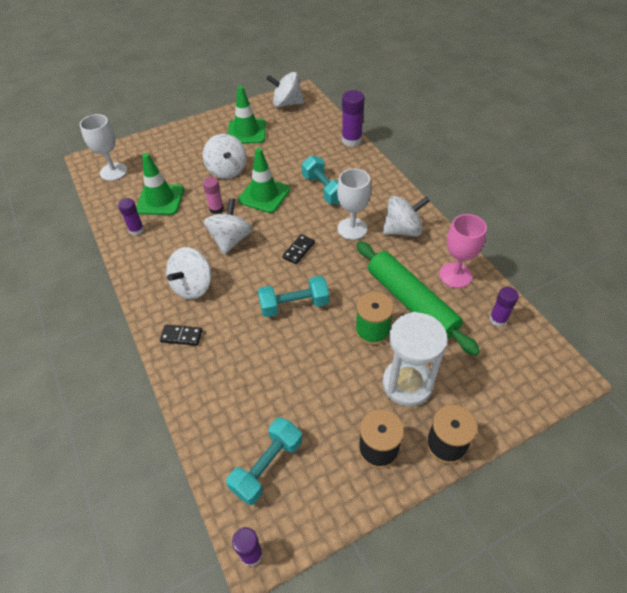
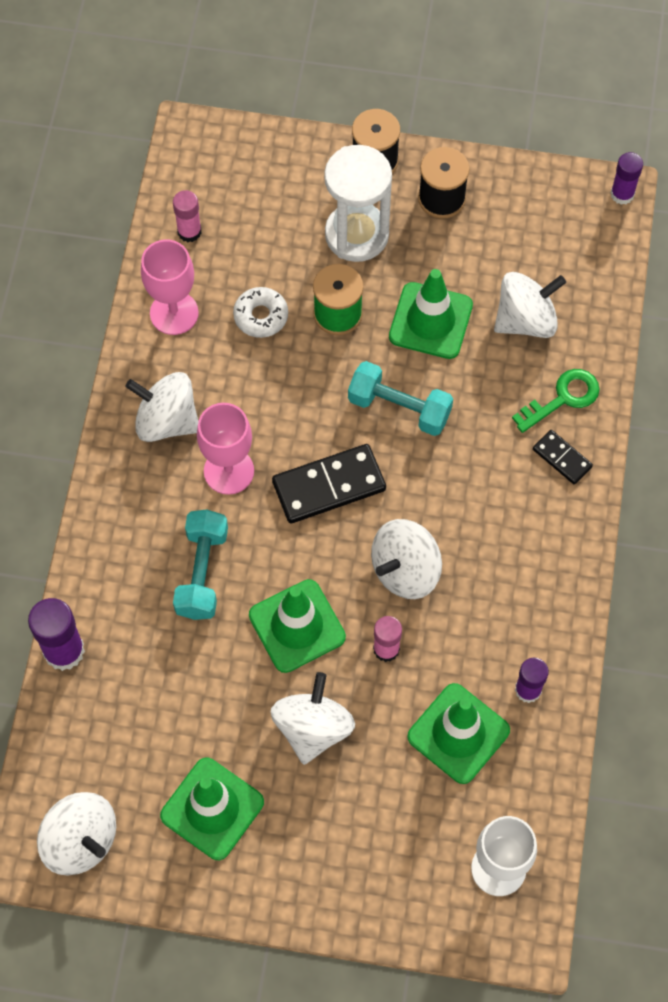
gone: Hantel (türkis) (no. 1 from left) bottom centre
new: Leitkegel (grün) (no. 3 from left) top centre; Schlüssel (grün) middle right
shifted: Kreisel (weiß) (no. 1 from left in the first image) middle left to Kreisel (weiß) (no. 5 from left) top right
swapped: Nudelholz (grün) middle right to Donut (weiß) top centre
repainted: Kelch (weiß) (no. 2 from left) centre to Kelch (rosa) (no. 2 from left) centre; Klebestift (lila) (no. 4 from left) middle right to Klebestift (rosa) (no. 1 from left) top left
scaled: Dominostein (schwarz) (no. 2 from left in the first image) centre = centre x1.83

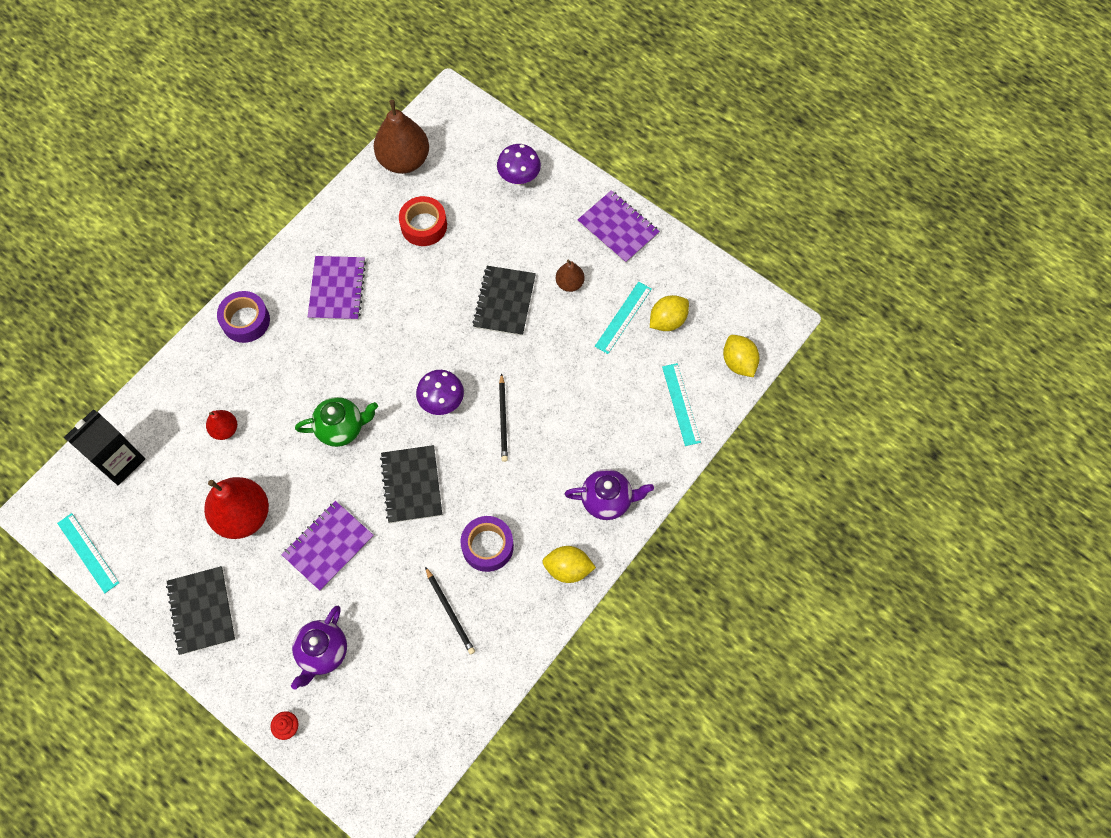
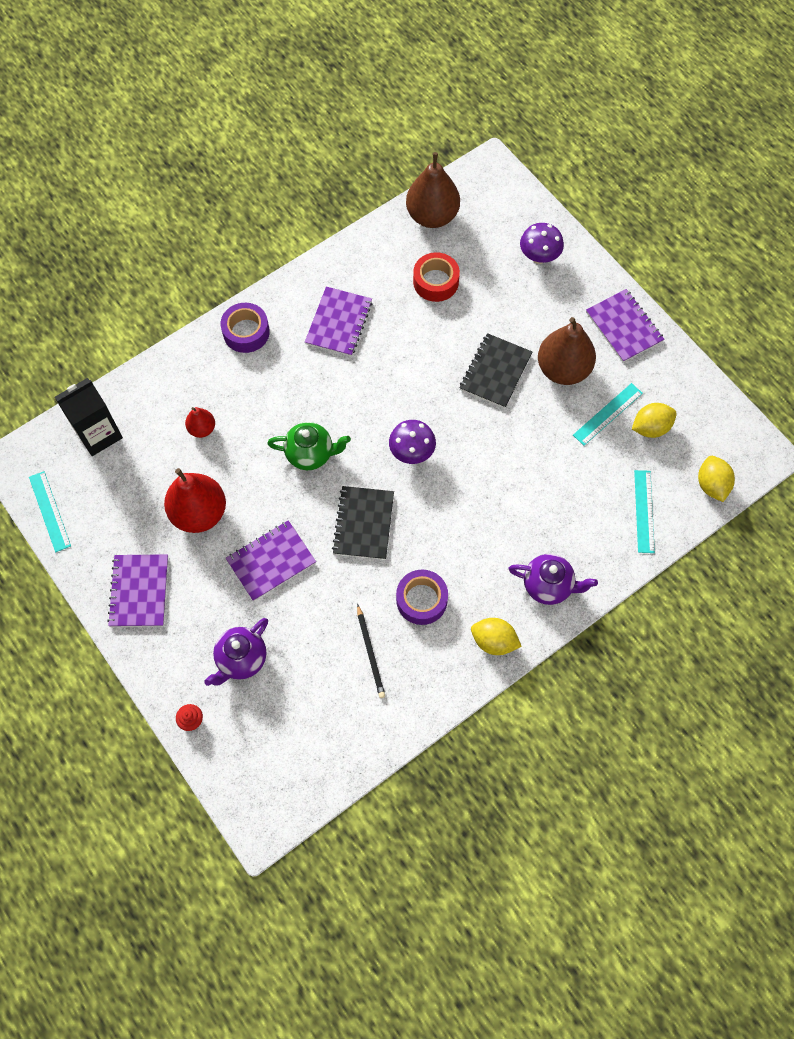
gone: Bleistift (schwarz) (no. 2 from left) centre
repainted: Notizbuch (schwarz) (no. 1 from left) bottom left to Notizbuch (lila) (no. 1 from left) middle left
scaled: Birne (braun) (no. 2 from left) top centre = middle right x1.97

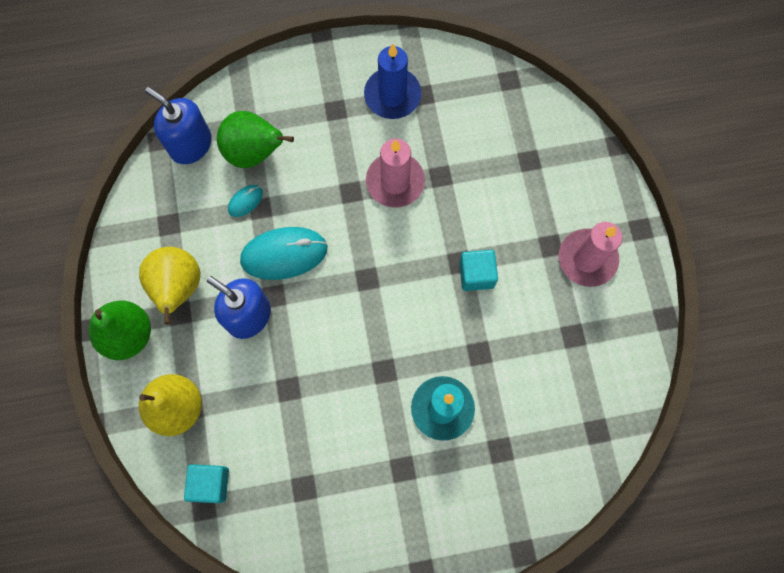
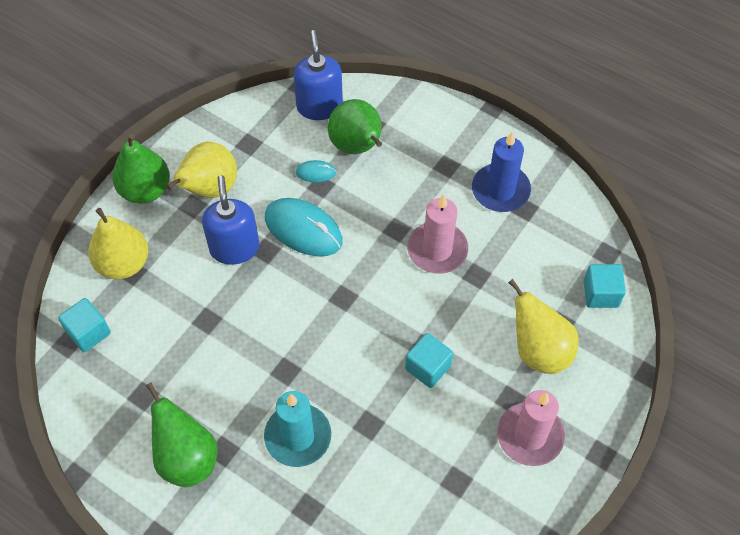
new: Birne (grün) (no. 2 from left) bottom left; Birne (gelb) (no. 3 from left) middle right; Kubus (türkis) (no. 3 from left) middle right

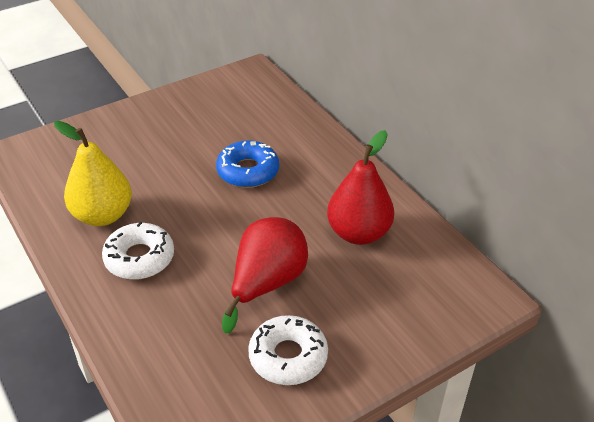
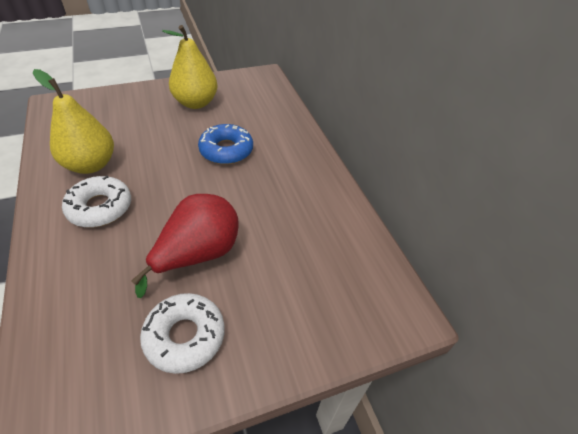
gone: Birne (rot) (no. 2 from left) centre
new: Birne (gelb) (no. 2 from left) top left

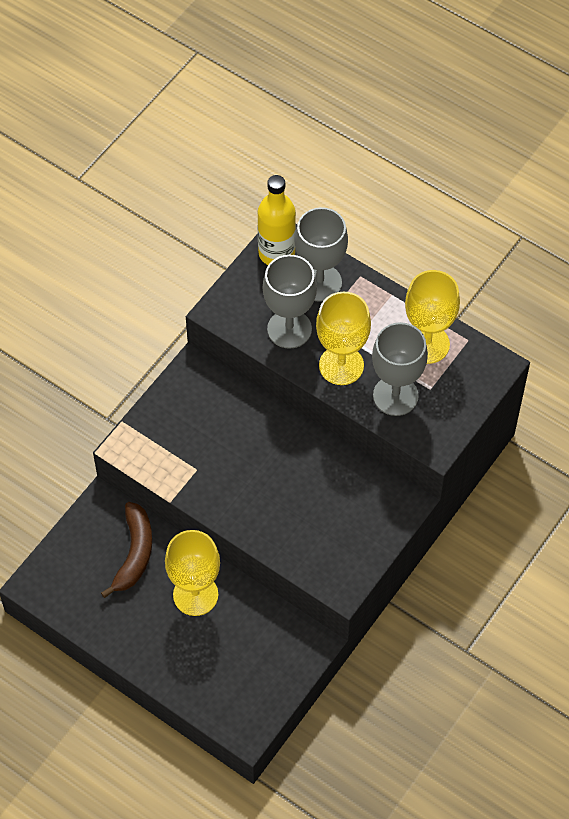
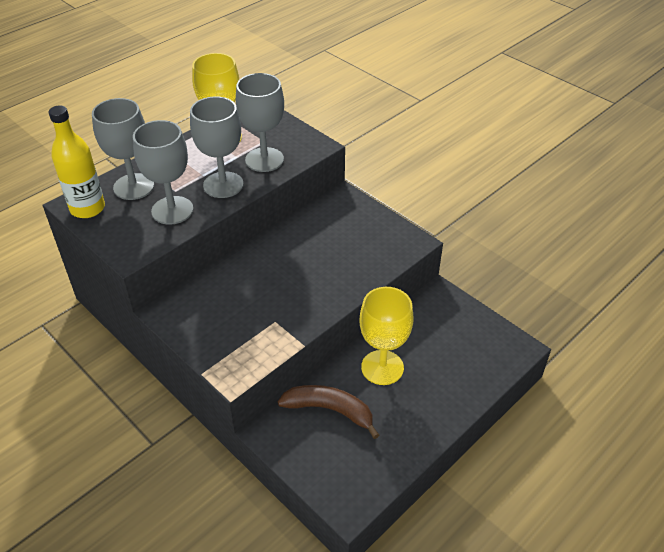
repainted: Kelch (gelb) (no. 2 from left) centre to Kelch (grau) (no. 3 from left) top left

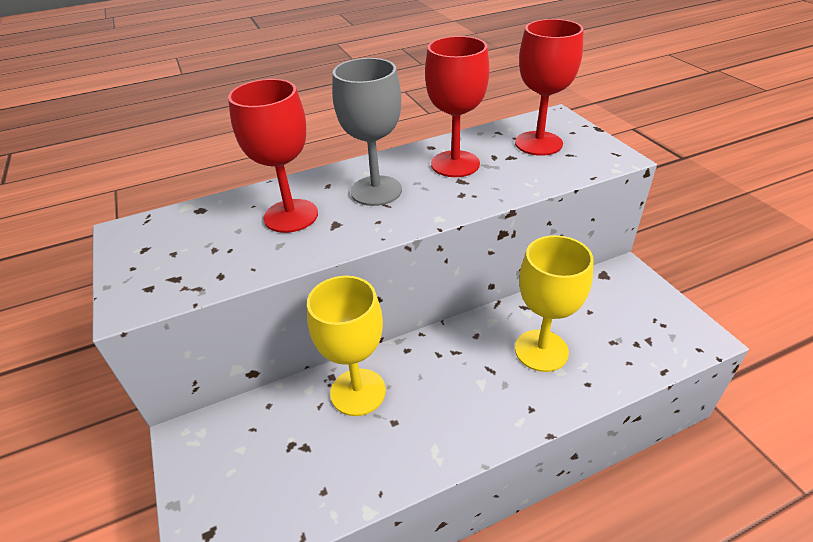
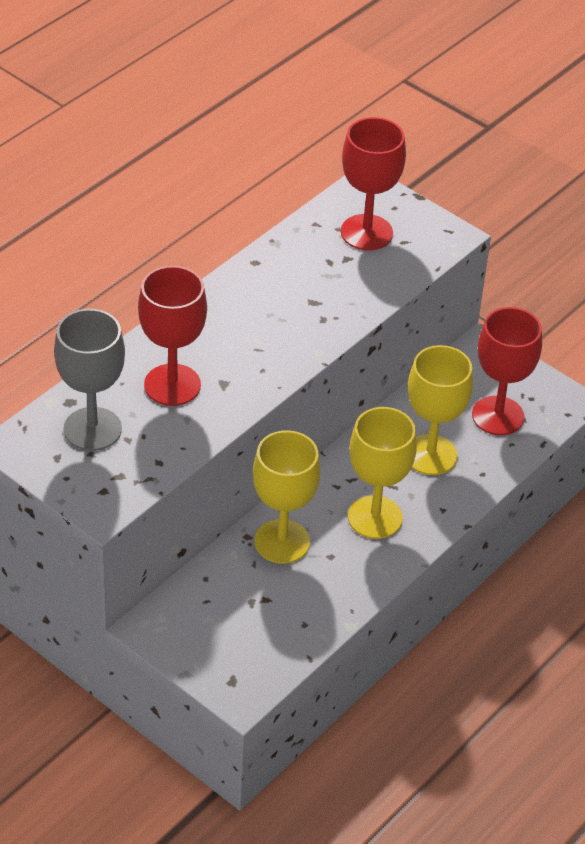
new: Kelch (gelb) (no. 2 from left) centre
shifted: Kelch (grau) top centre to middle left; Kelch (rot) (no. 2 from left in the first image) top centre to Kelch (rot) (no. 3 from left) middle right

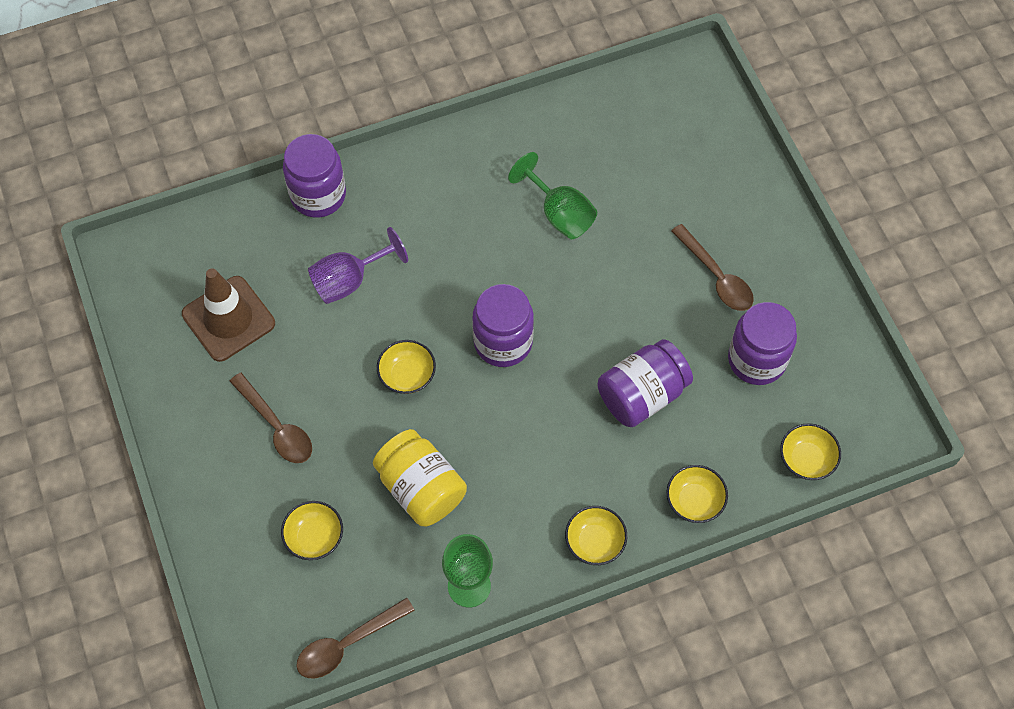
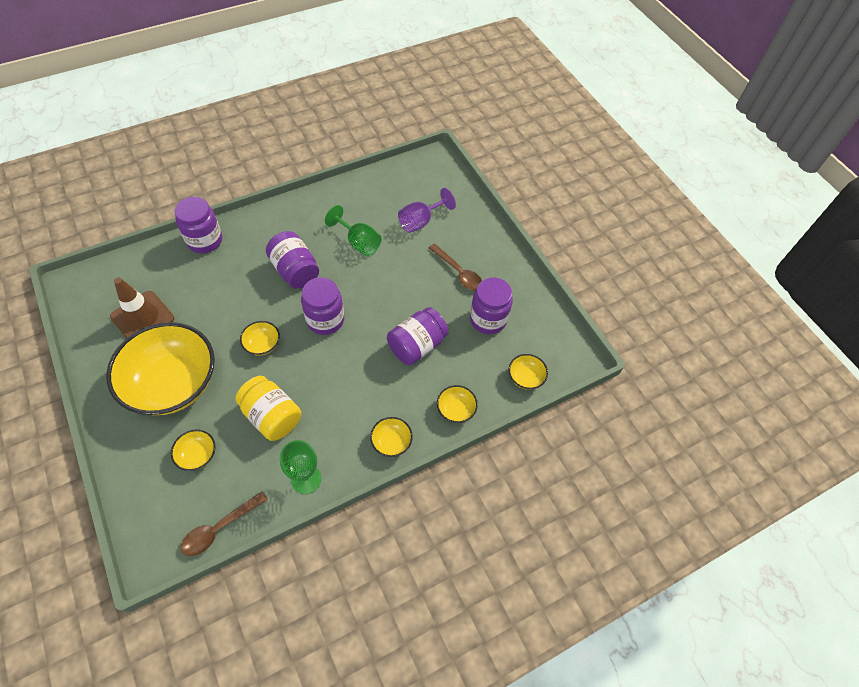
new: Einmachglas (lila) (no. 2 from left) centre
shifted: Kelch (lila) centre to top centre
swapped: Löffel (braun) (no. 1 from left) middle left to Schüssel (gelb) (no. 1 from left) middle left

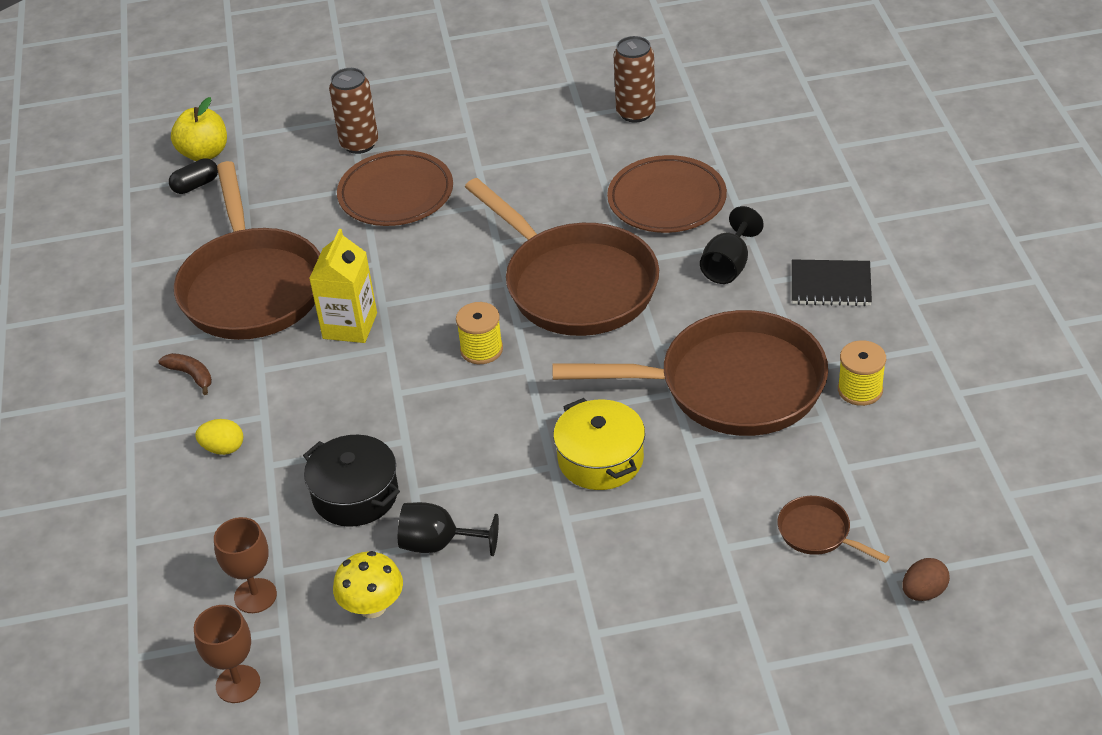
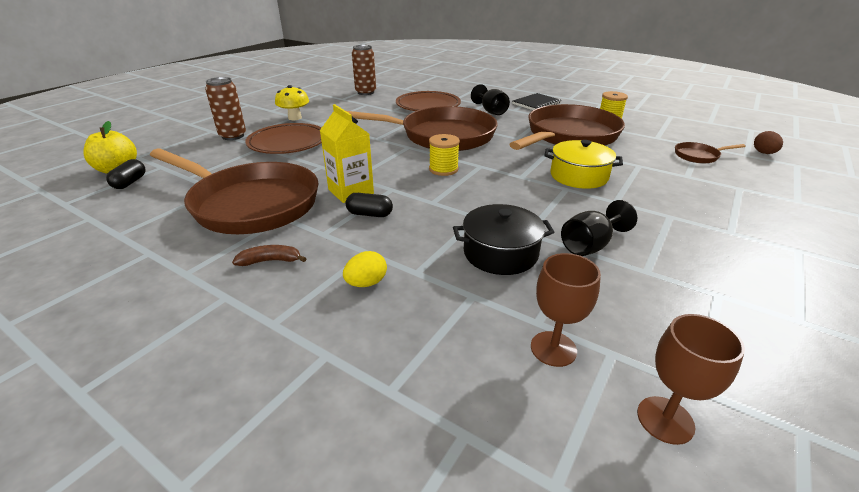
new: Kapsel (schwarz) (no. 2 from left) centre
shifted: Pilz (gelb) bottom centre to top centre

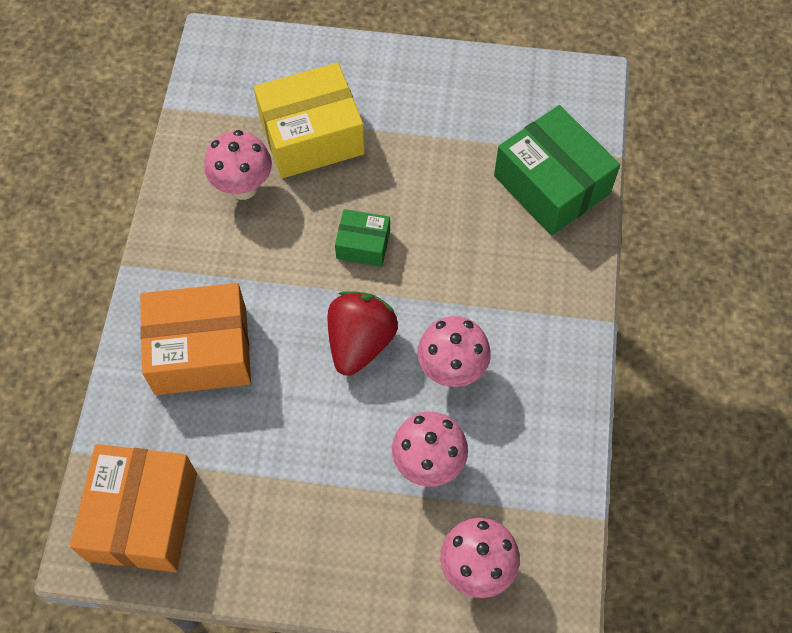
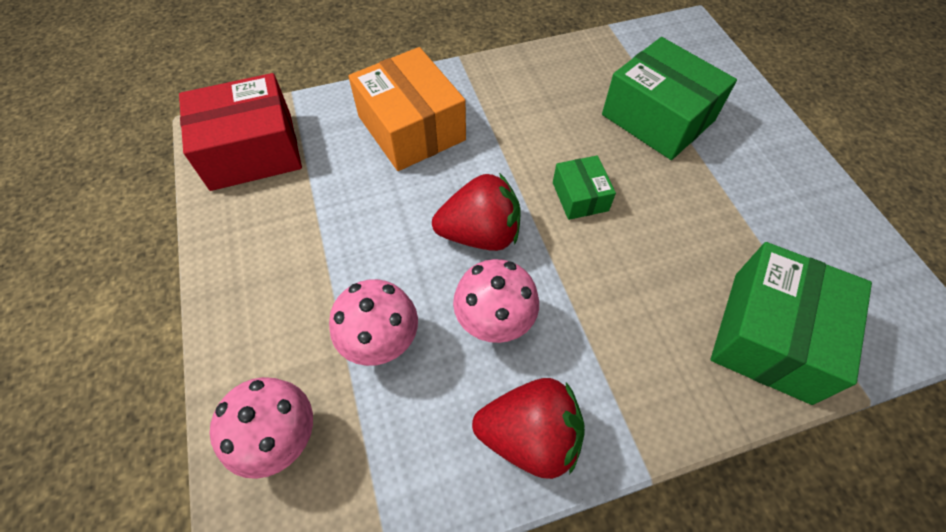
gone: Pilz (rosa) (no. 1 from left) top left
new: Erdbeere (rot) (no. 2 from left) bottom centre
repainted: Schachtel (orange) (no. 1 from left) bottom left to Schachtel (rot) top left; Schachtel (gelb) top centre to Schachtel (grün) (no. 2 from left) top right

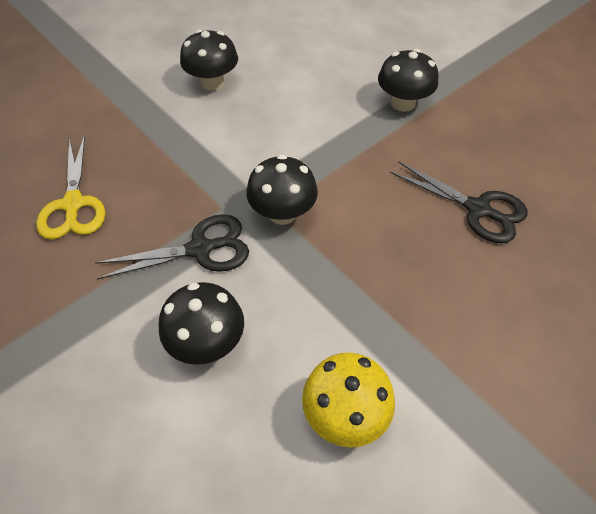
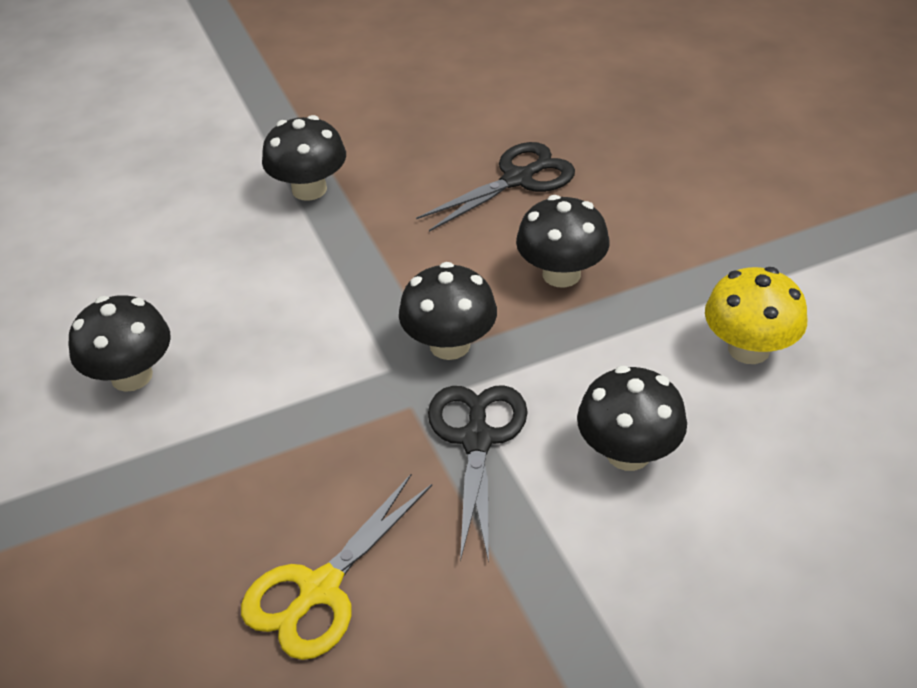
new: Pilz (schwarz) (no. 4 from left) centre
rotated: Schere (gelb) middle left = bottom centre 120 degrees clockwise

